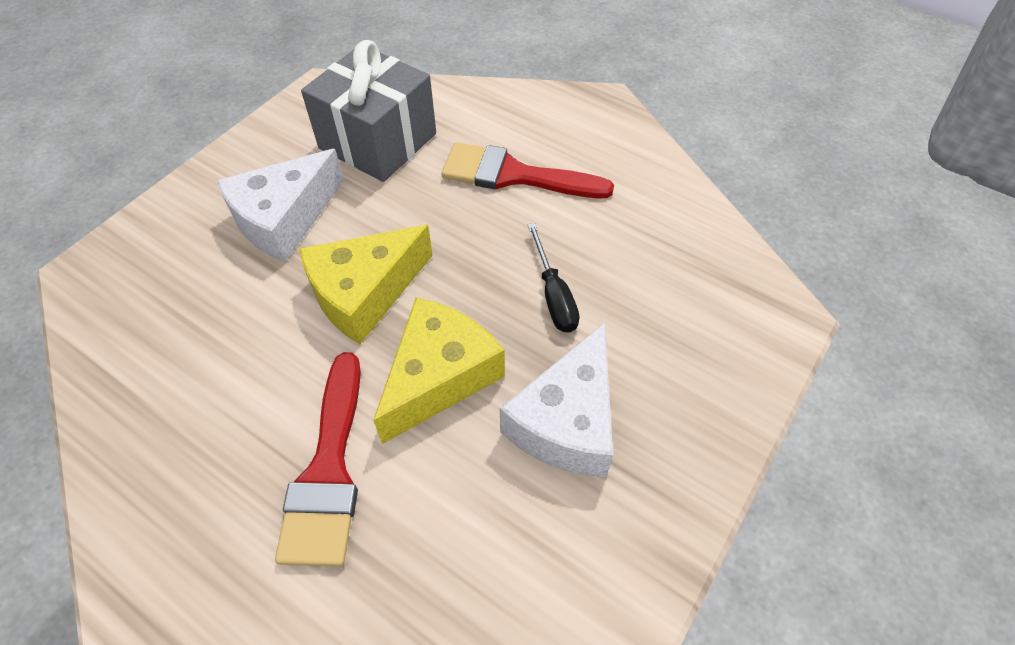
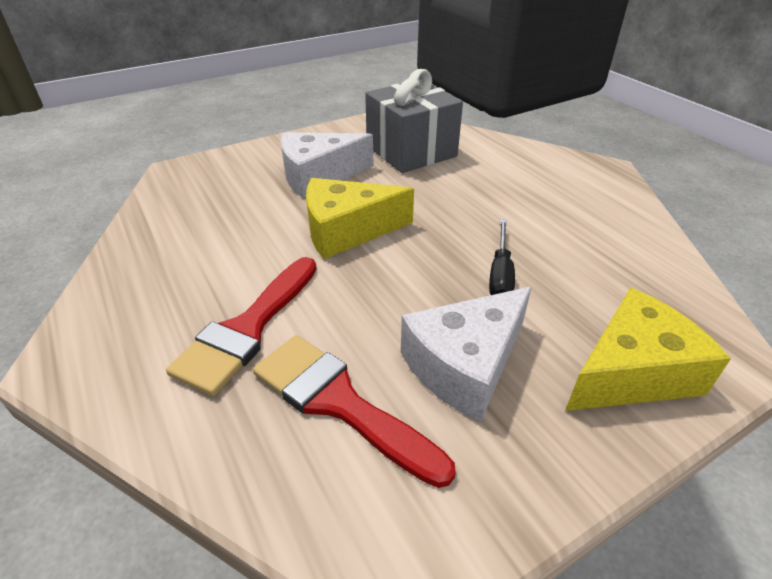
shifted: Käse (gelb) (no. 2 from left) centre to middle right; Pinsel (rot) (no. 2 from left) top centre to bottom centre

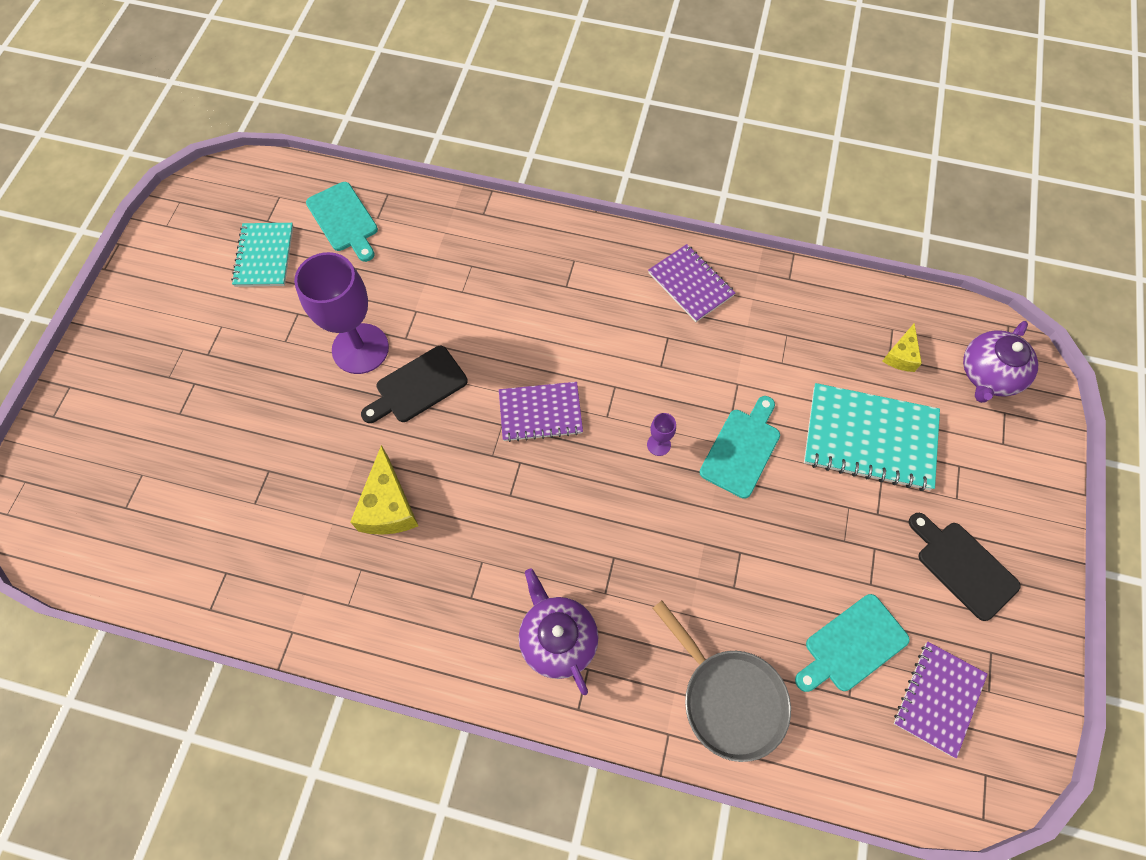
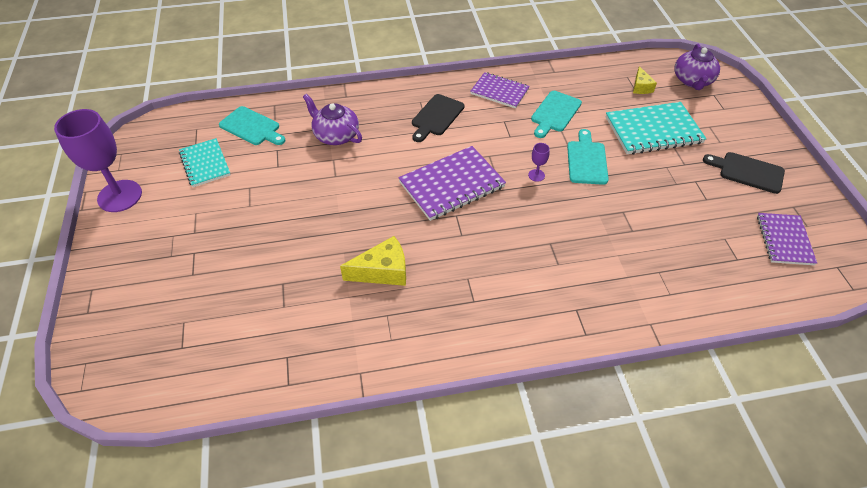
gone: Pfanne (grau) bottom centre
shifted: Kelch (lila) (no. 1 from left) middle left to top left; Schneidebrett (schwarz) (no. 1 from left) centre to top centre; Teekanne (lila) (no. 1 from left) bottom centre to top centre; Schneidebrett (türkis) (no. 3 from left in the first image) bottom right to Schneidebrett (türkis) (no. 2 from left) top centre
rotated: Käse (gelb) (no. 1 from left) centre = centre 75 degrees counterclockwise
scaled: Notizbuch (lila) (no. 1 from left) centre = centre x1.56

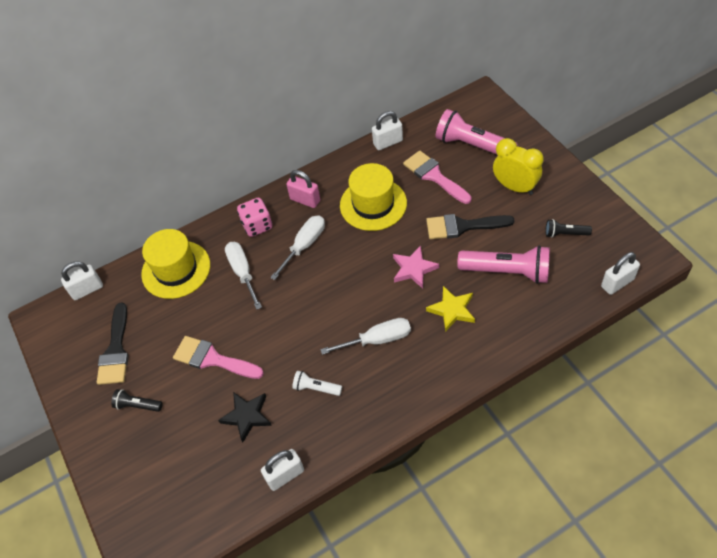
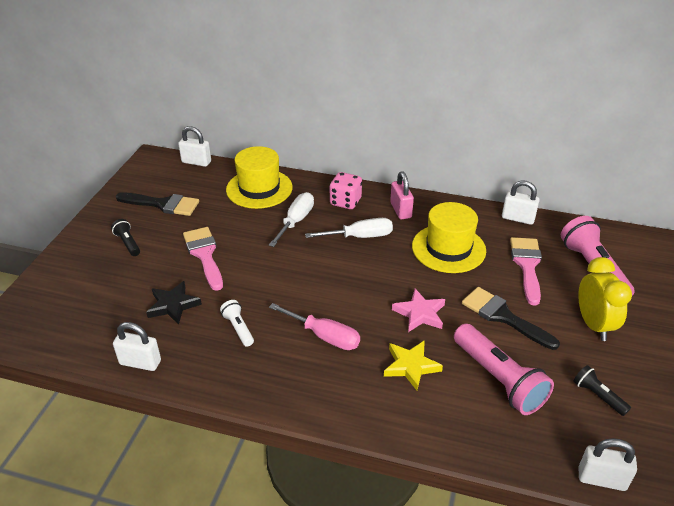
repainted: Schraubenzieher (weiß) (no. 3 from left) centre to Schraubenzieher (rosa) centre
rotated: Pinsel (schwarz) (no. 1 from left) middle left = middle left 120 degrees counterclockwise

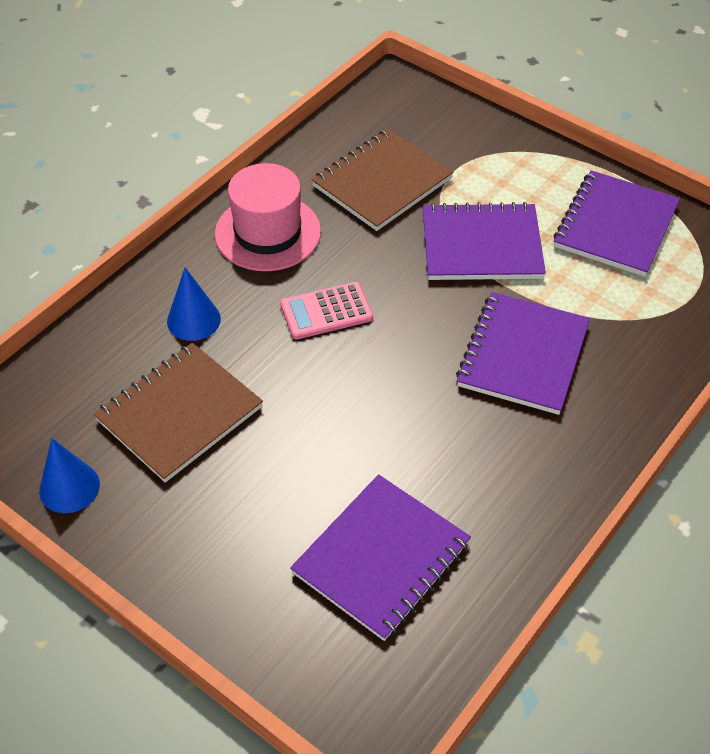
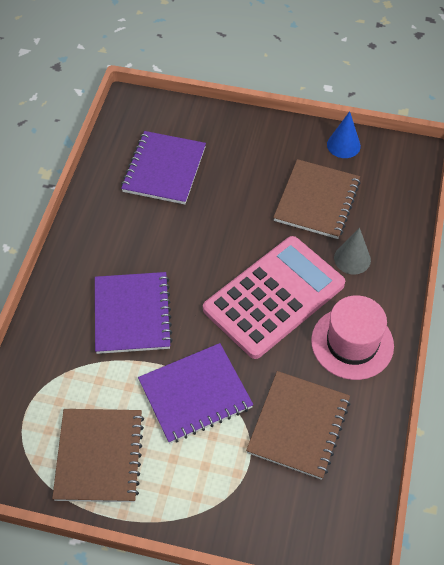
repainted: Kegel (blau) (no. 2 from left) middle left to Kegel (grau) middle right; Notizbuch (lila) (no. 4 from left) top right to Notizbuch (braun) (no. 1 from left) bottom left
scaled: Taschenrechner (rosa) centre = centre x2.17

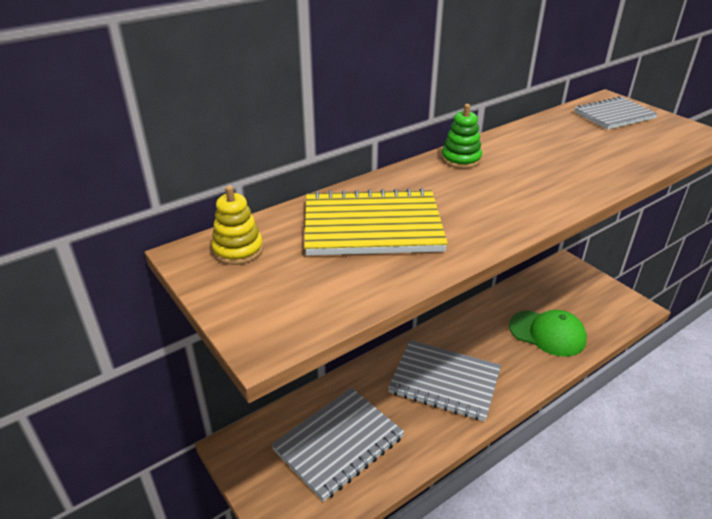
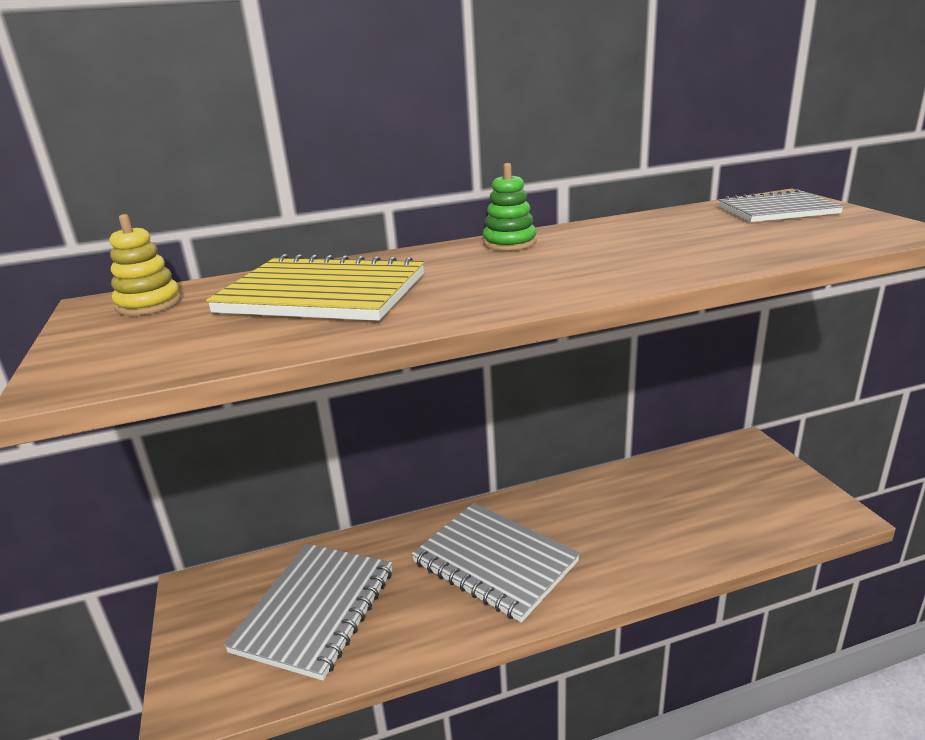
gone: Kappe (grün) middle right
rotated: Notizbuch (grau) (no. 1 from left) bottom centre = bottom left 45 degrees counterclockwise

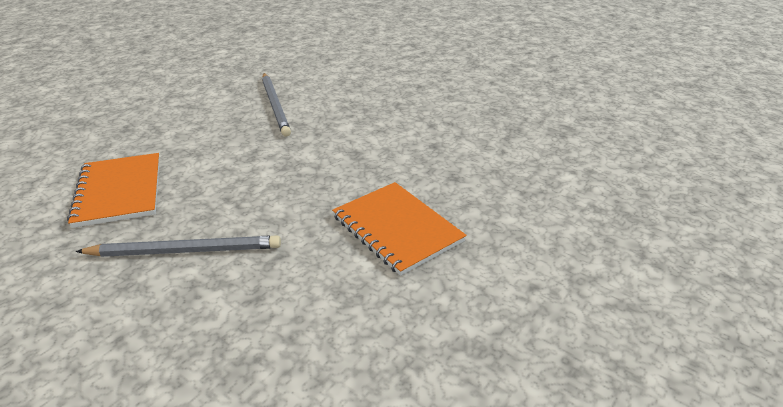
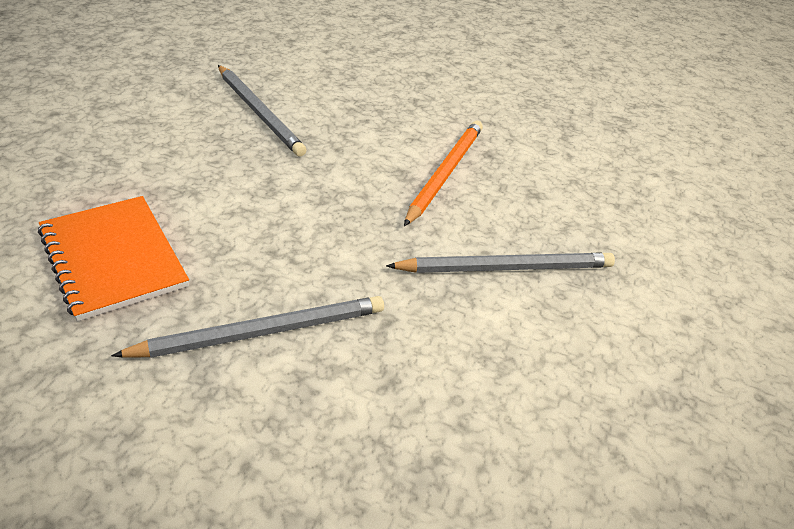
new: Bleistift (orange) top centre
swapped: Notizbuch (orange) (no. 2 from left) centre to Bleistift (grau) (no. 3 from left) centre

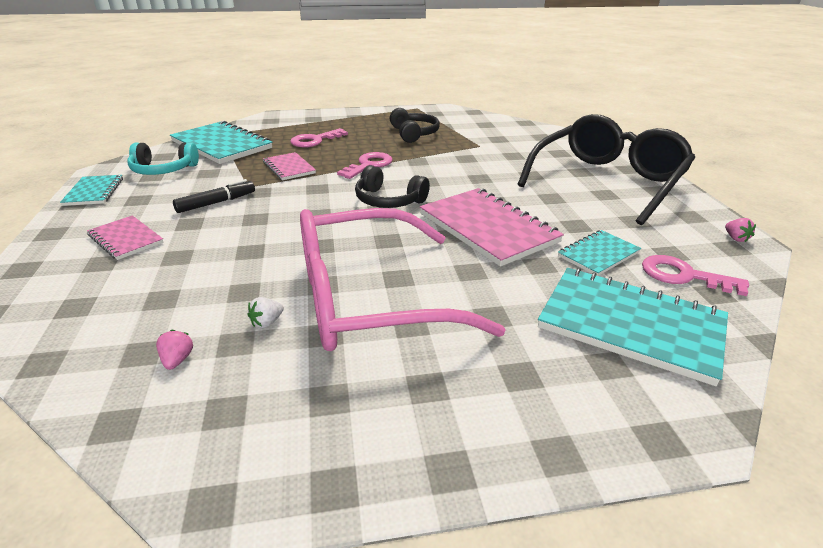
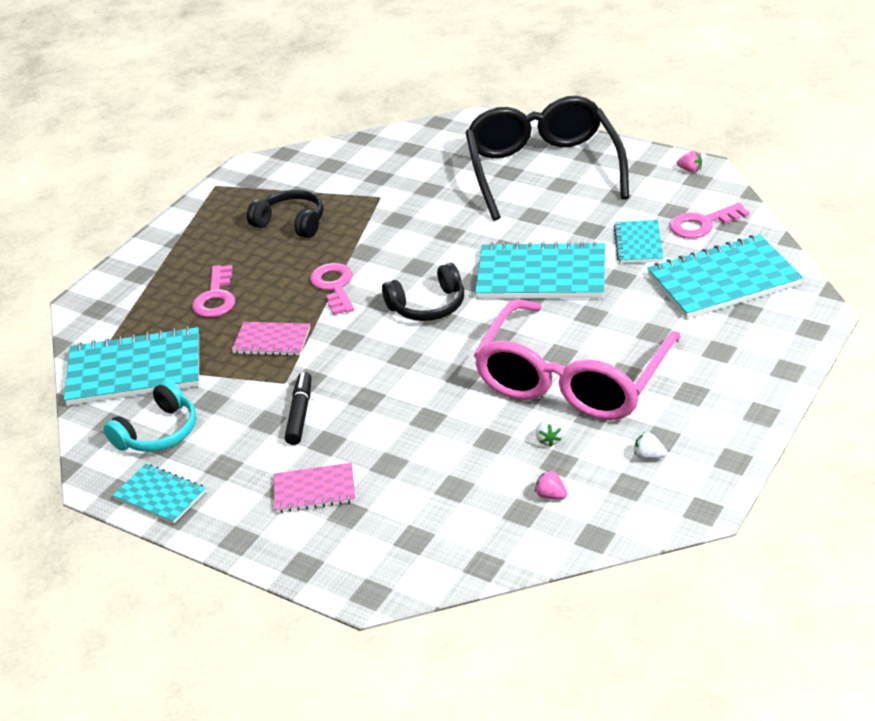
new: Erdbeere (weiß) (no. 2 from left) middle right
repainted: Notizbuch (rosa) (no. 3 from left) centre to Notizbuch (türkis) (no. 3 from left) centre

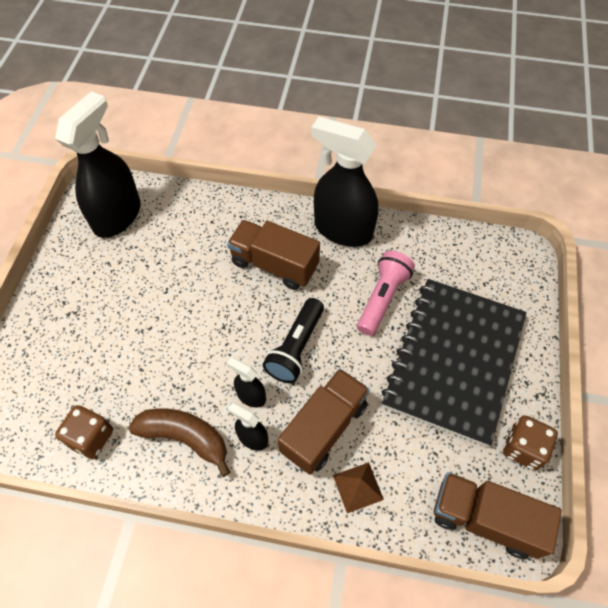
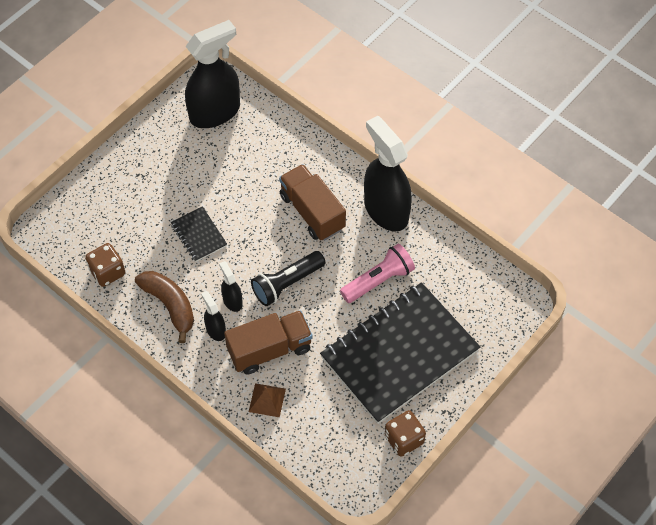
gone: Lastwagen (braun) (no. 3 from left) bottom right
new: Notizbuch (schwarz) (no. 1 from left) middle left

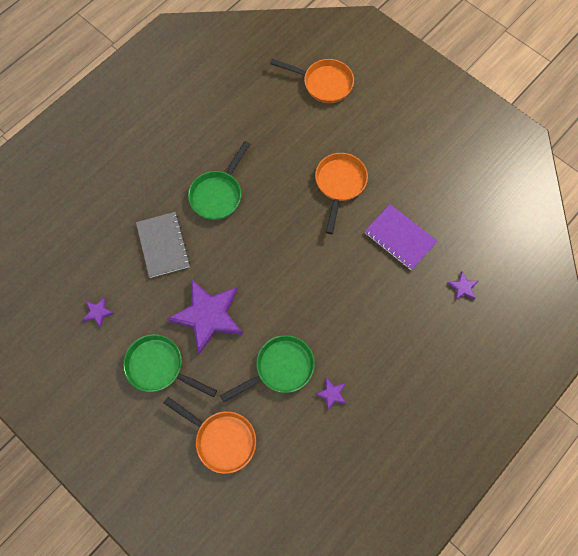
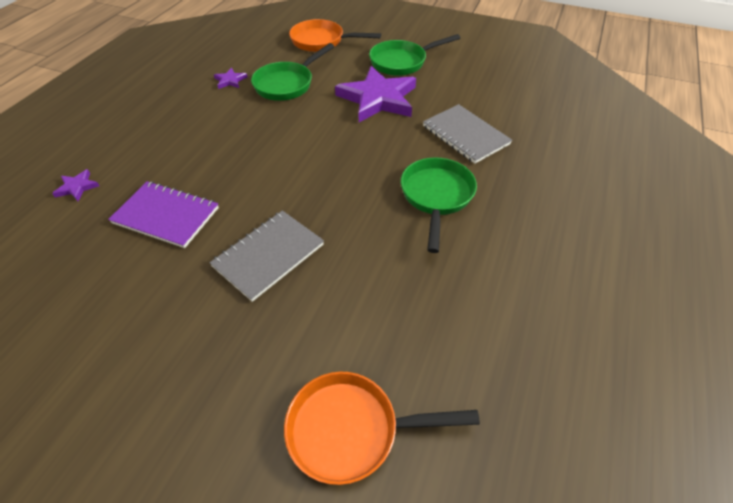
gone: Stern (lila) (no. 1 from left) middle left
swapped: Pfanne (orange) (no. 3 from left) centre to Notizbuch (grau) (no. 1 from left) centre
rotated: Pfanne (grün) (no. 1 from left in the first image) middle left = top centre 150 degrees clockwise

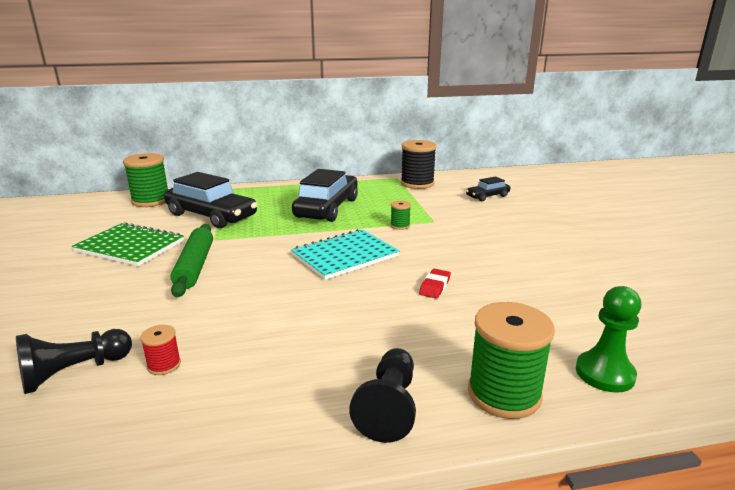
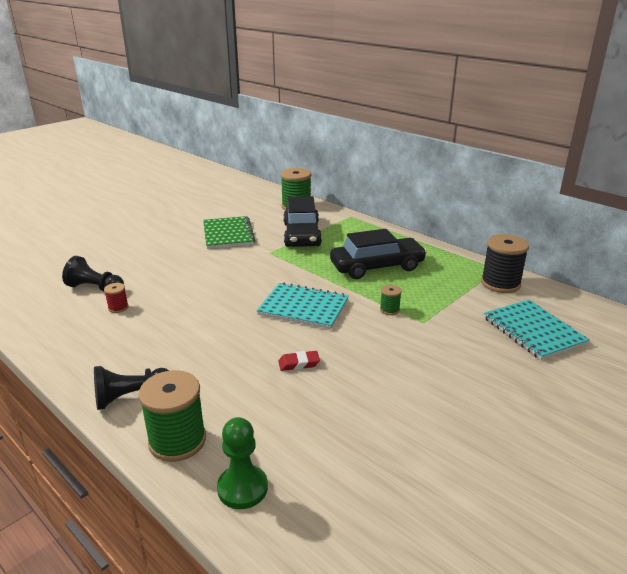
gone: Nudelholz (grün) middle left
swapped: Auto (schwarz) (no. 3 from left) centre to Notizbuch (türkis) (no. 2 from left) middle right

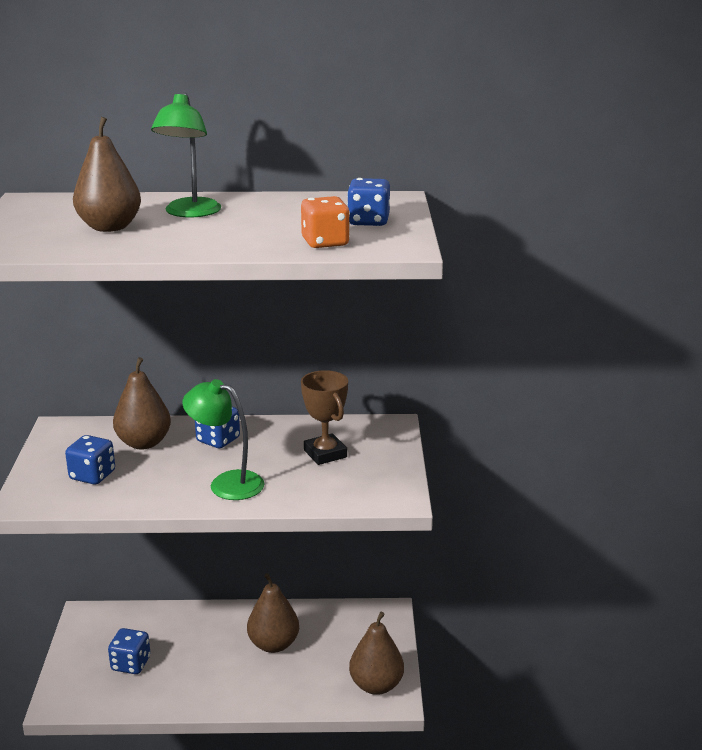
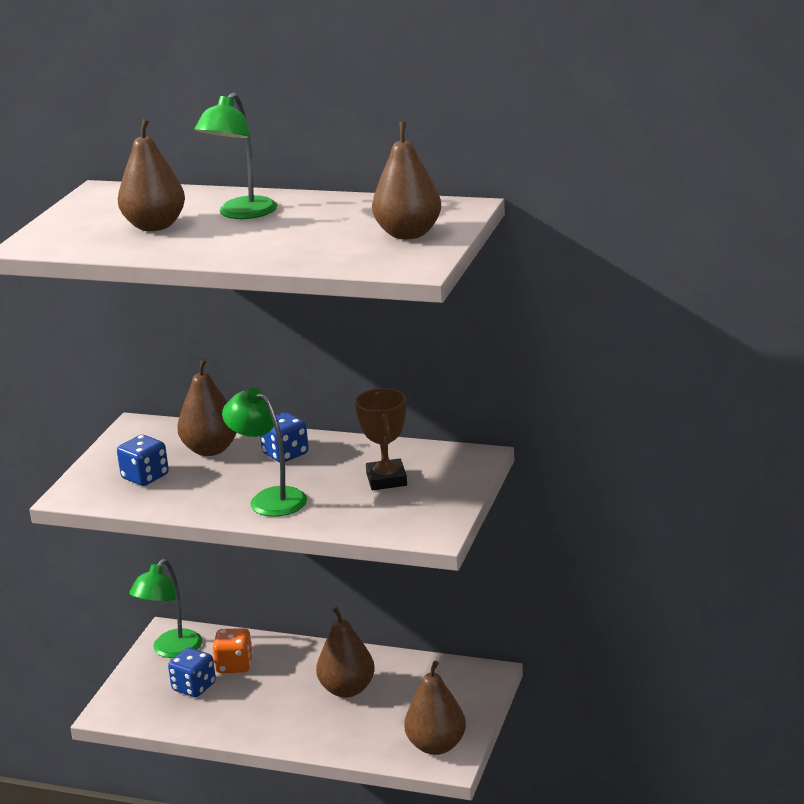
new: Lampe (grün) (no. 1 from left) bottom left
shifted: Spielwürfel (orange) top centre to bottom left
swapped: Spielwürfel (blau) (no. 4 from left) top centre to Birne (braun) (no. 4 from left) top centre

